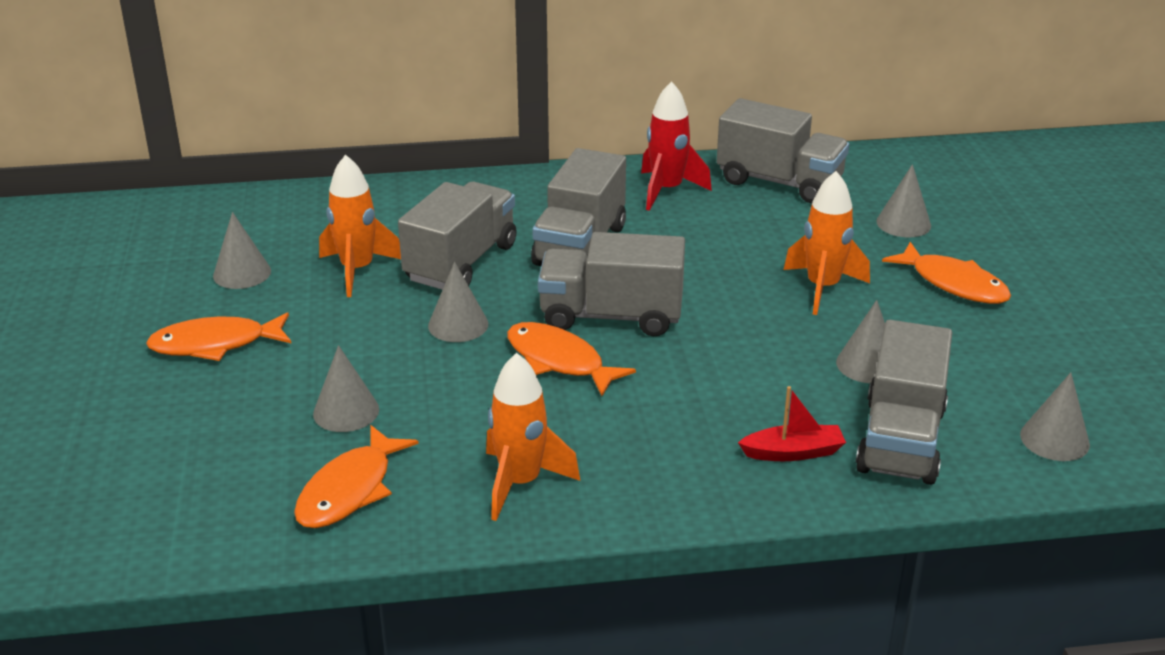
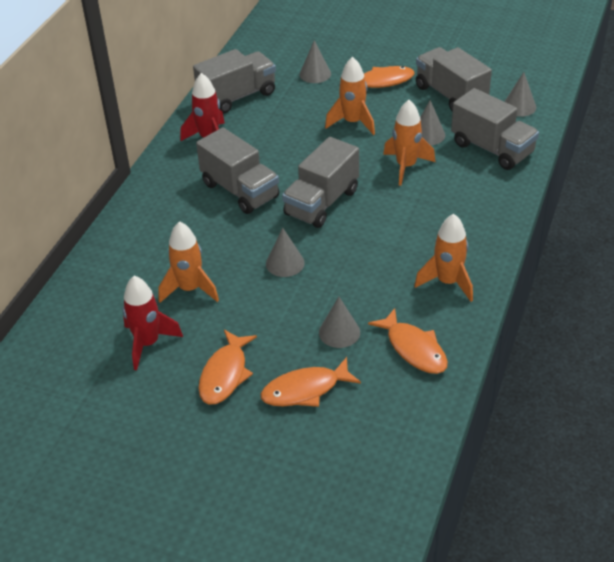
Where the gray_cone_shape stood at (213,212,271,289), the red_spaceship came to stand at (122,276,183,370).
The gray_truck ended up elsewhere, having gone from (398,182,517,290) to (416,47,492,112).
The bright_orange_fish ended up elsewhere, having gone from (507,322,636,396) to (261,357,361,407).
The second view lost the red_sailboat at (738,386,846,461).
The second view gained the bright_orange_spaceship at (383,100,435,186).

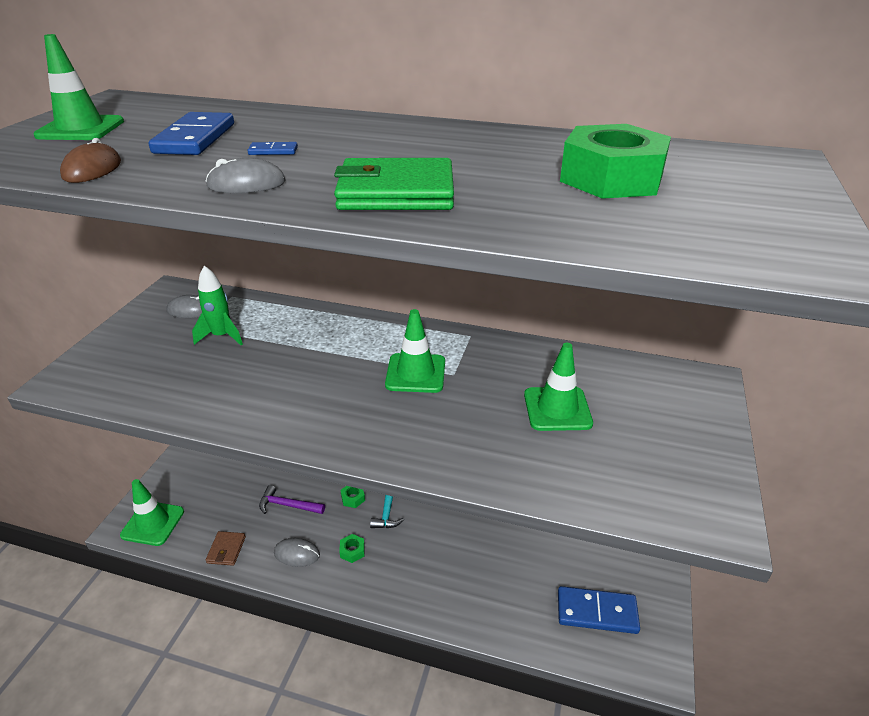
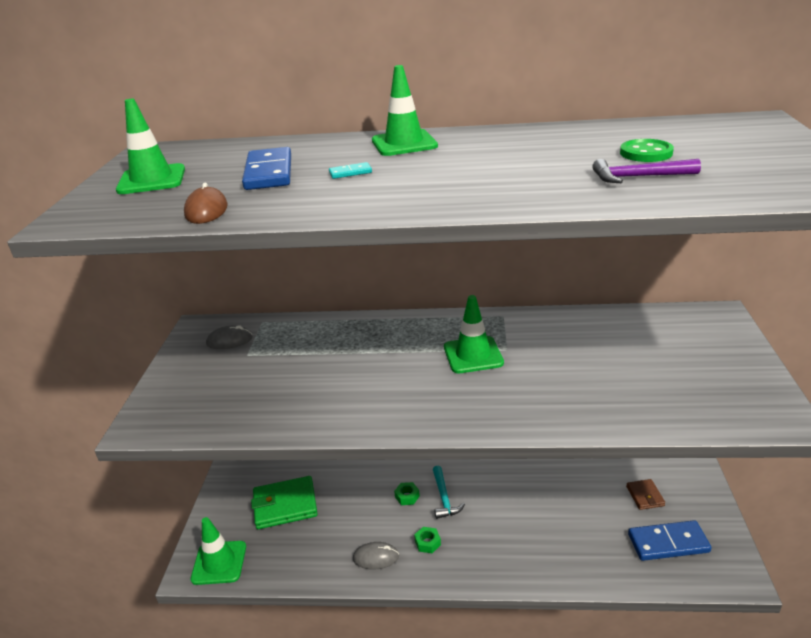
The second view lost the leaf-green_spaceship at (192,265,243,345).
The second view lost the gray_mouse at (206,158,286,194).
The brown_billfold ended up elsewhere, having gone from (206,531,246,566) to (626,479,665,510).
What was the royal_blue_domino at (248,142,298,155) turned into the turquoise_domino at (329,162,372,179).
The purple_claw_hammer ended up elsewhere, having gone from (259,485,325,514) to (592,159,701,183).
The leaf-green_billfold ended up elsewhere, having gone from (334,158,454,210) to (251,476,318,529).
The leaf-green_road_cone ended up elsewhere, having gone from (524,343,593,431) to (372,65,438,156).
Where the leaf-green_nut stood at (560,124,671,199), the leaf-green_sewing_button came to stand at (620,139,674,162).

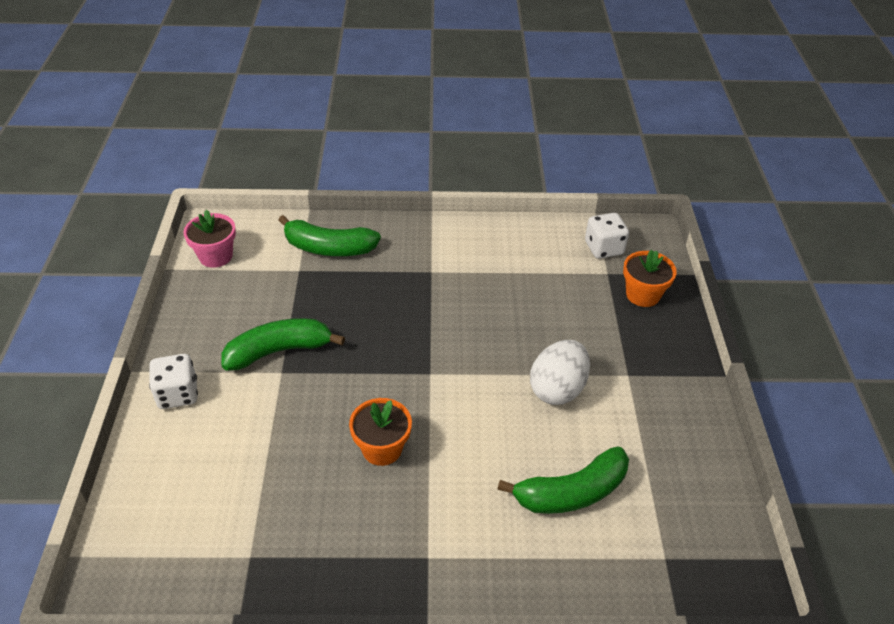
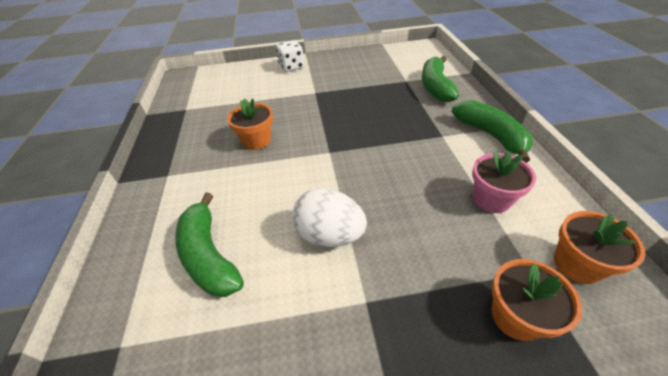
The pink_potted_plant ended up elsewhere, having gone from (183,210,236,268) to (472,151,536,213).
The leaf-green_toy_banana ended up elsewhere, having gone from (221,318,345,371) to (452,100,533,163).
Where the snow-white_die stood at (585,213,629,259), the bright_orange_potted_plant came to stand at (554,211,645,284).

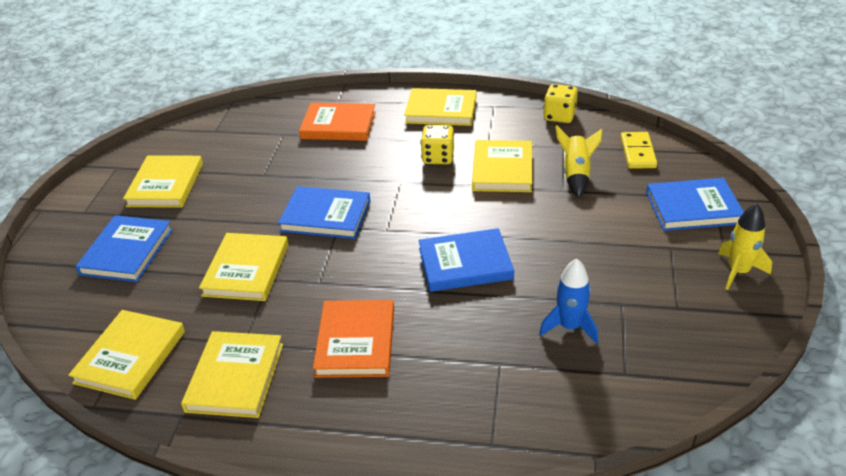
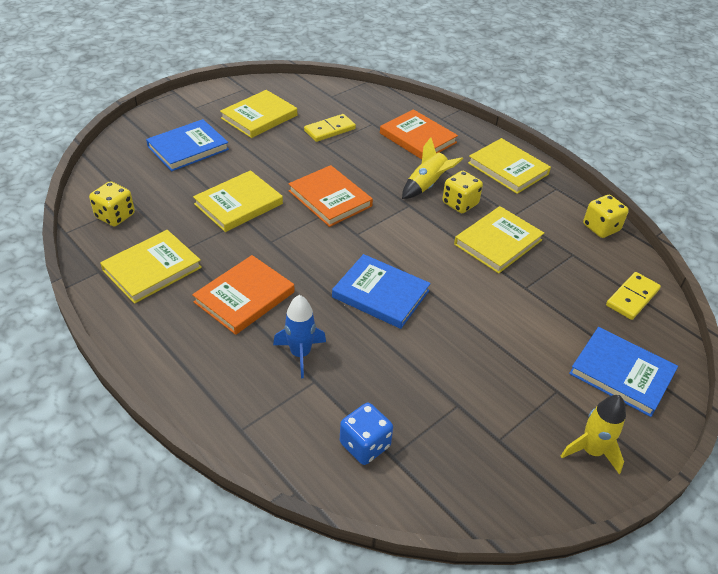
Where the bright_yellow_hardback stood at (68,310,185,400), the bright_yellow_die came to stand at (89,181,135,226).
What was the royal_blue_hardback at (278,186,370,239) turned into the bright_orange_hardback at (288,165,373,227).
The royal_blue_spaceship ended up elsewhere, having gone from (539,258,598,344) to (273,295,326,378).
The bright_yellow_spaceship ended up elsewhere, having gone from (555,125,602,198) to (402,137,463,199).
The second view gained the bright_yellow_domino at (304,114,356,142).
The second view gained the royal_blue_die at (340,403,393,465).

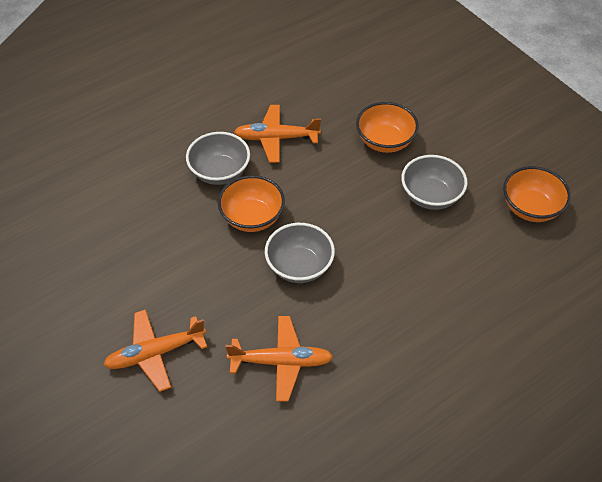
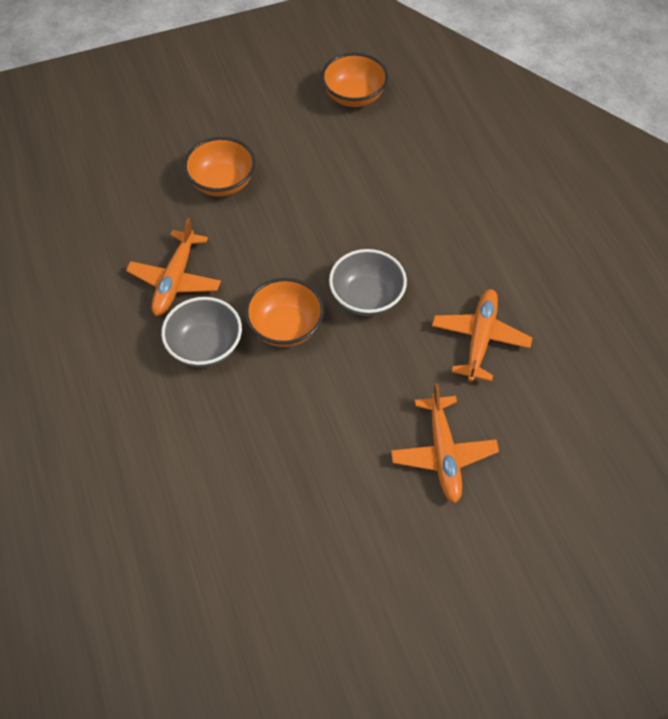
The second view lost the gray_serving_bowl at (401,155,467,210).

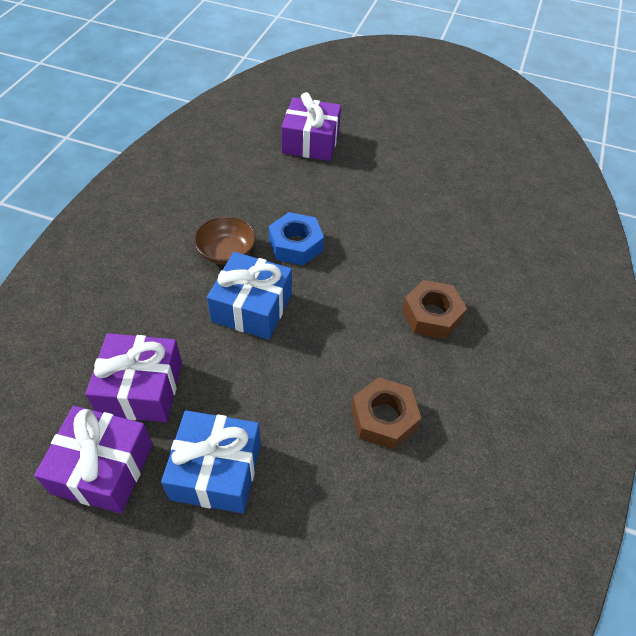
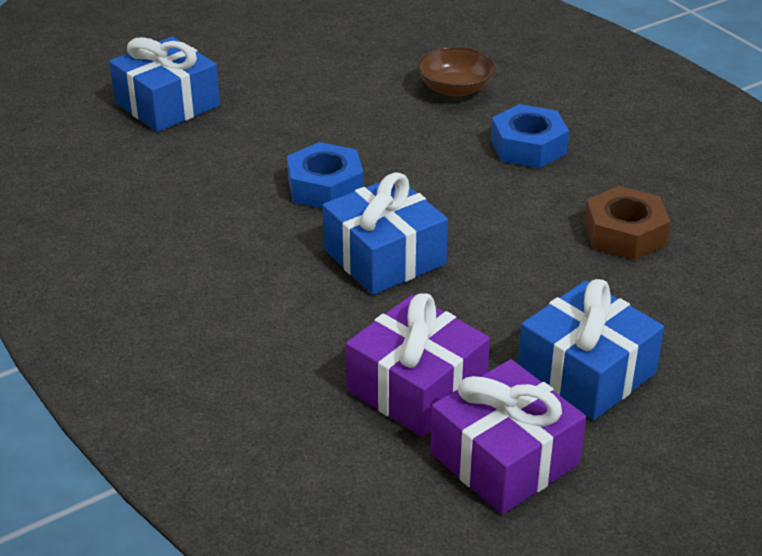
The brown_serving_bowl ended up elsewhere, having gone from (194,216,256,265) to (418,47,496,97).
What was the purple_gift at (281,92,341,161) turned into the royal_blue_gift at (109,37,220,132).
What was the brown_nut at (402,280,467,339) turned into the royal_blue_nut at (491,104,569,168).

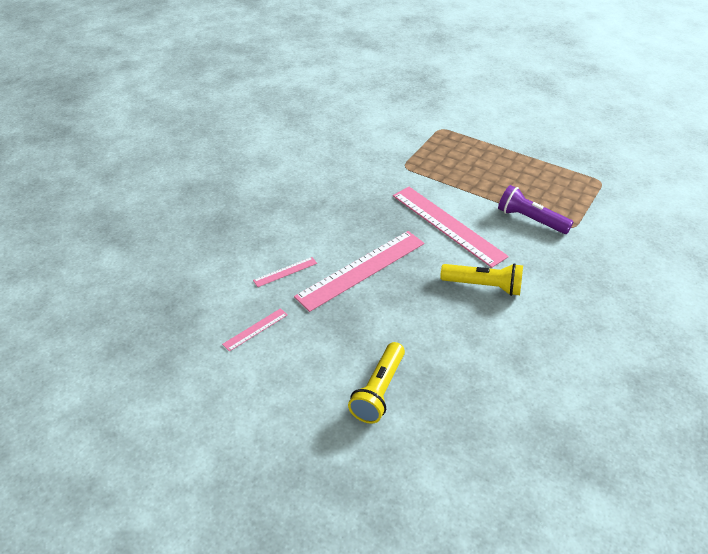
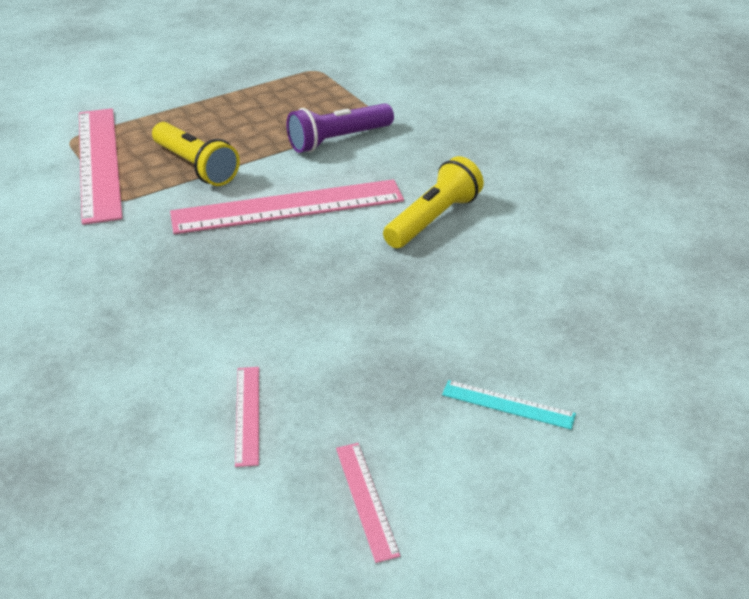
The pink_straightedge ended up elsewhere, having gone from (294,231,424,312) to (79,108,122,225).
The bright_yellow_pocket_torch ended up elsewhere, having gone from (348,342,405,424) to (152,122,240,186).
The second view gained the turquoise_straightedge at (442,380,576,430).

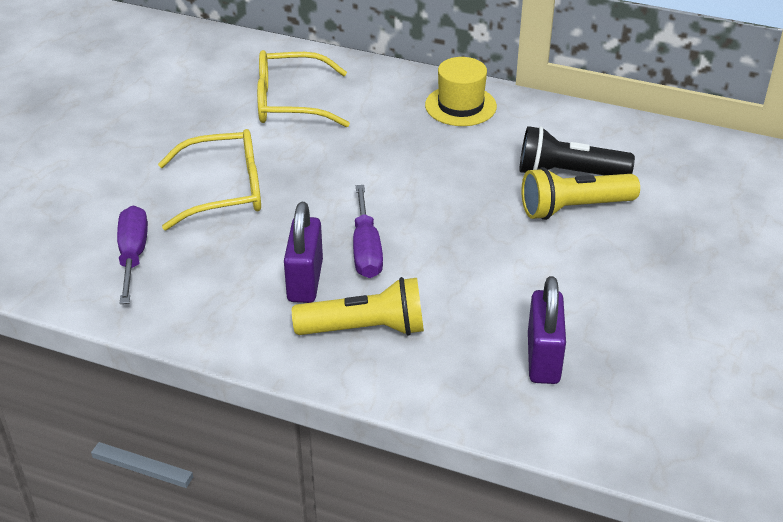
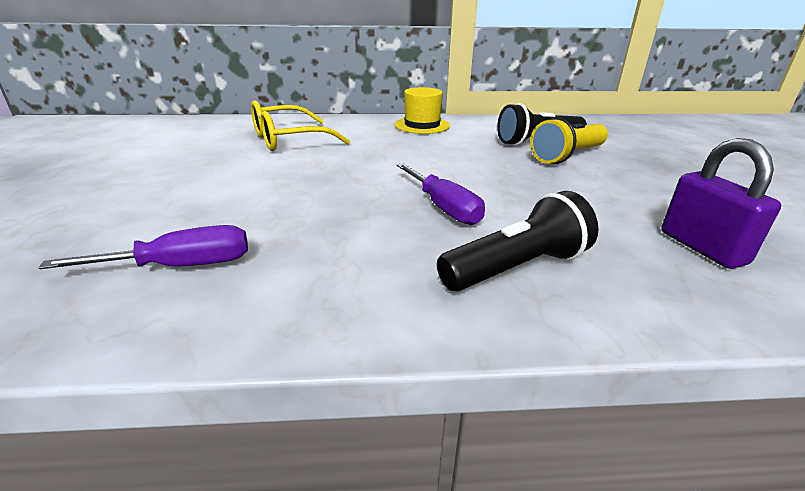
The purple_screwdriver at (117,206,148,304) ended up facing another way, 105 degrees clockwise from before.
The second view lost the bright_yellow_spectacles at (158,129,261,230).
The second view lost the purple_small_lock at (284,202,323,303).
What was the bright_yellow_pocket_torch at (292,277,424,336) turned into the jet-black_pocket_torch at (437,191,598,292).

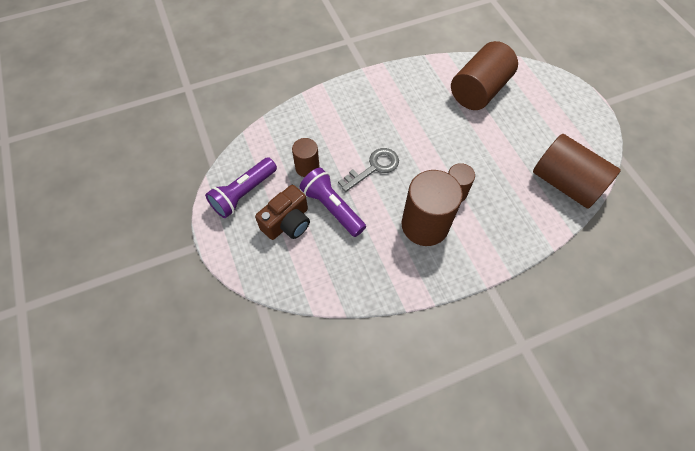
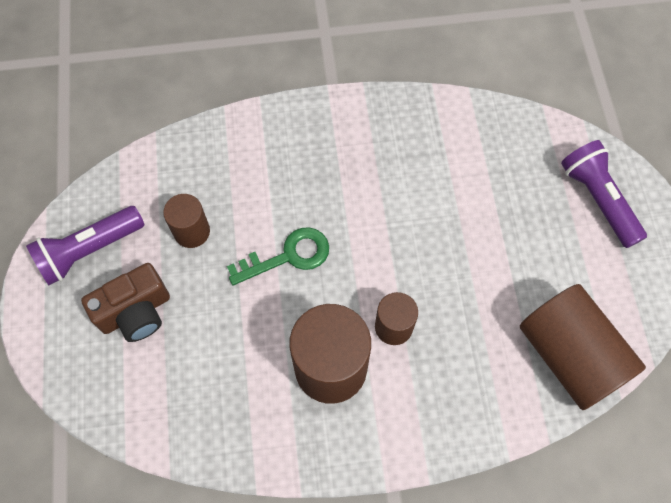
The purple_pocket_torch ended up elsewhere, having gone from (300,168,366,237) to (561,140,647,248).
What was the gray_door_key at (338,148,399,192) turned into the leaf-green_door_key at (227,227,329,285).
The second view lost the brown_solid_cylinder at (451,41,518,110).

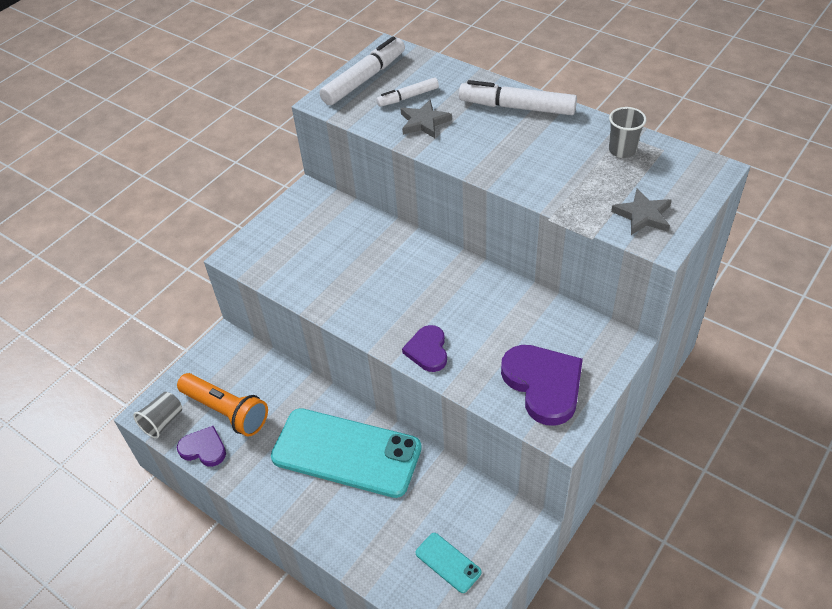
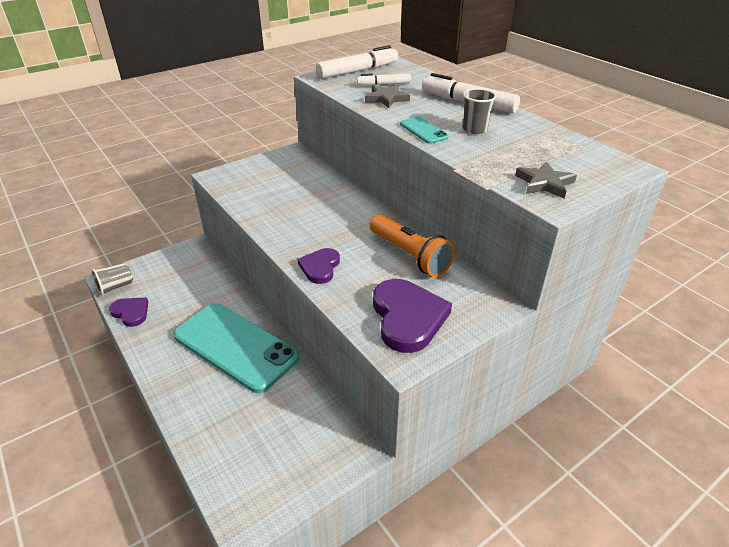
The bright_orange_pocket_torch ended up elsewhere, having gone from (177,373,268,437) to (370,214,455,277).
The turquoise_mobile_phone ended up elsewhere, having gone from (415,533,482,593) to (400,117,449,144).
The gray_cup ended up elsewhere, having gone from (609,107,647,158) to (463,88,496,134).

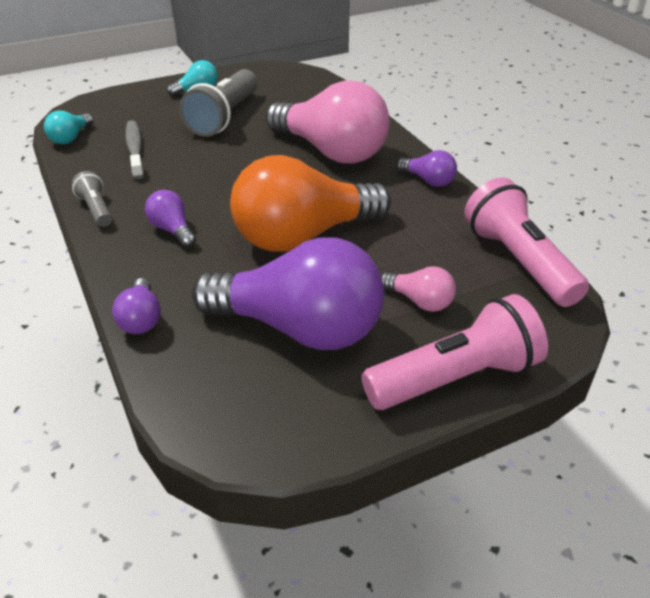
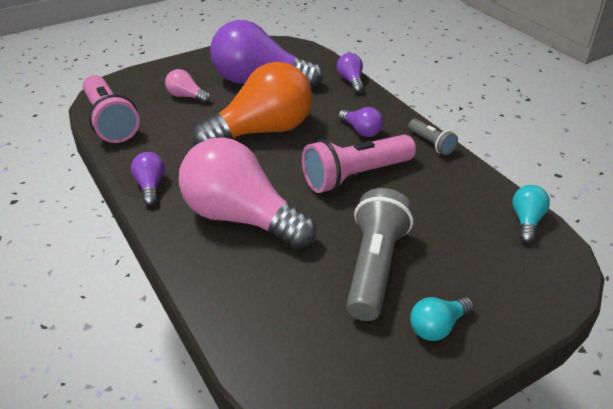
The second view lost the gray_toothbrush at (125,120,144,179).
The pink_pocket_torch ended up elsewhere, having gone from (361,294,548,410) to (302,135,416,193).
The purple_light_bulb at (397,150,457,187) ended up facing another way, 45 degrees clockwise from before.

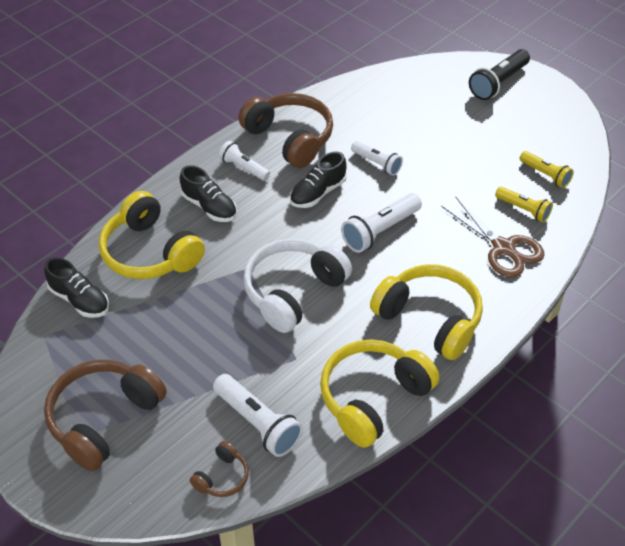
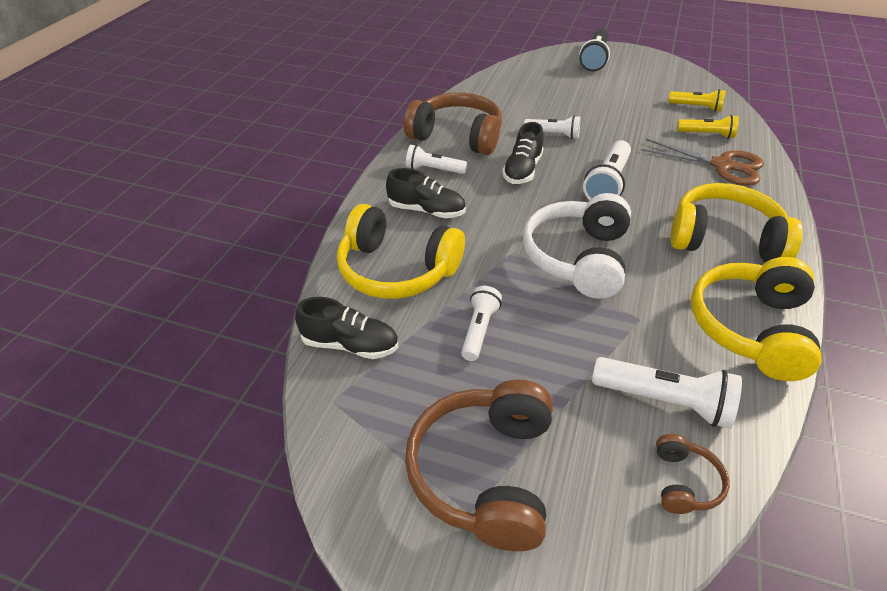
The second view gained the snow-white_pocket_torch at (461,286,502,361).

